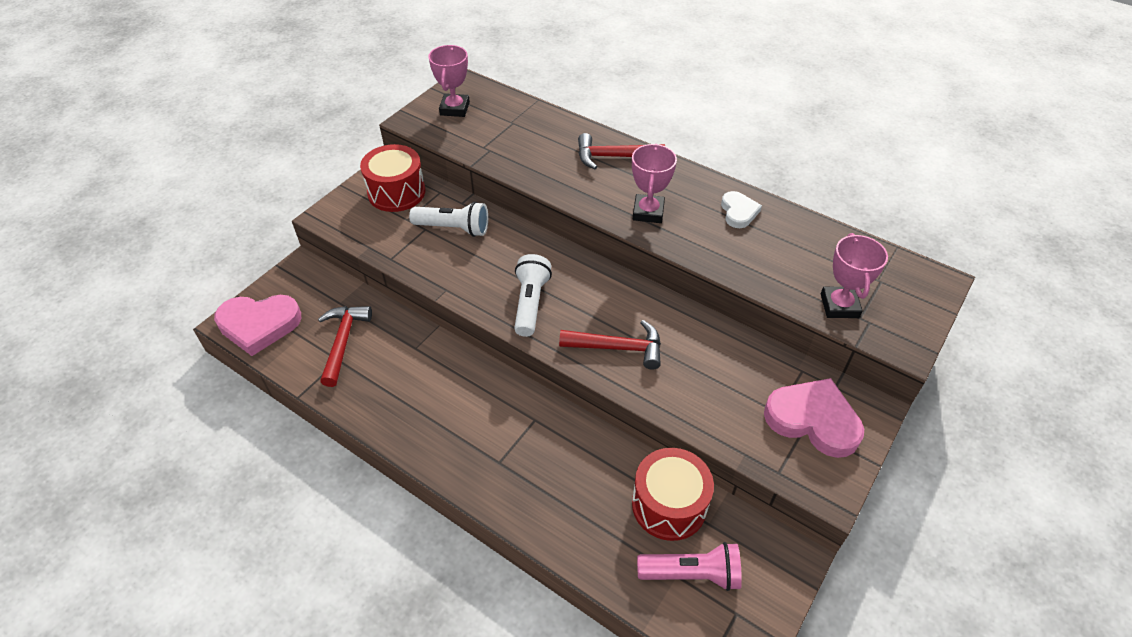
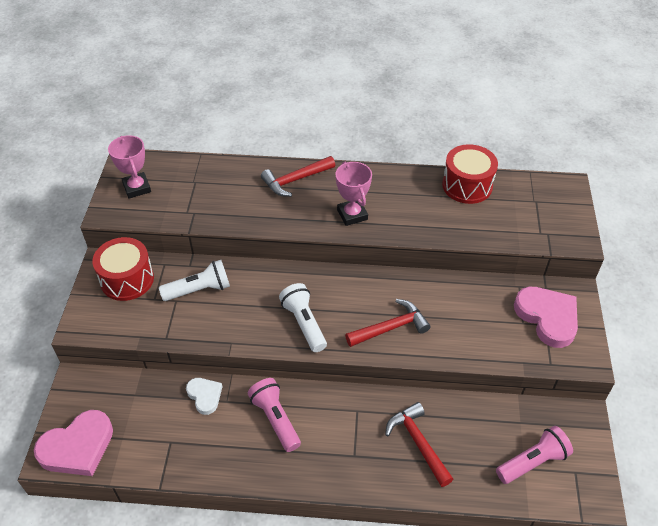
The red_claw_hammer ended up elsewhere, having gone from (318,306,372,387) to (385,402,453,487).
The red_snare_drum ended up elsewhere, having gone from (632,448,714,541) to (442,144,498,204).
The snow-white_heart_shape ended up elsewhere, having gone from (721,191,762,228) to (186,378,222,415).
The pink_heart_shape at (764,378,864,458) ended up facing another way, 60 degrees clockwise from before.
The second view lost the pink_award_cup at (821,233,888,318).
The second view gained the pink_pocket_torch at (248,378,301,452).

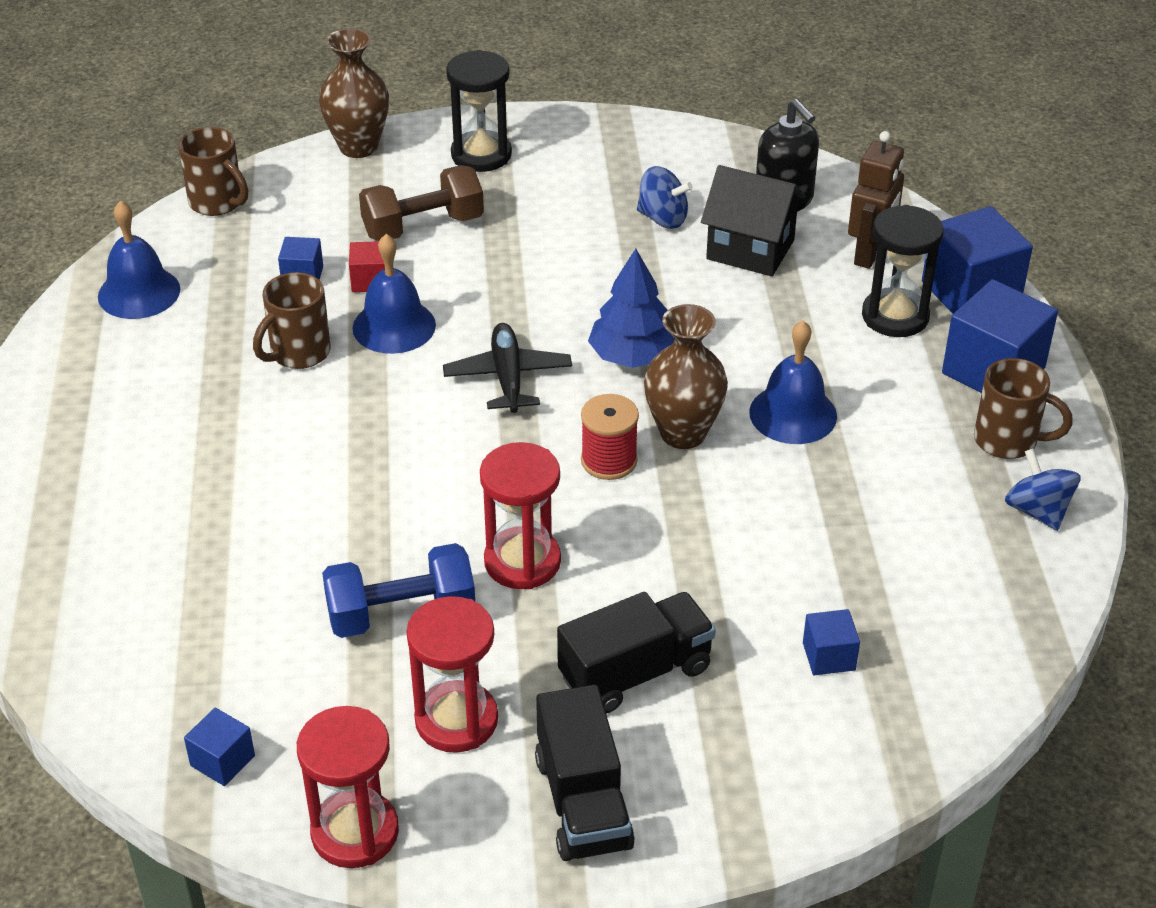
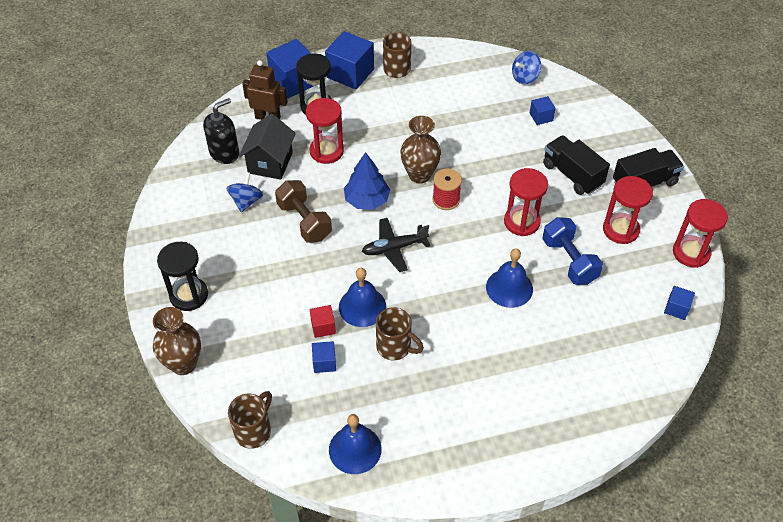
The brown_hand_weight ended up elsewhere, having gone from (359,165,484,241) to (275,180,332,243).
The royal_blue_hand_bell ended up elsewhere, having gone from (749,321,837,444) to (486,248,533,308).
The royal_blue_spinning_top ended up elsewhere, having gone from (1005,449,1081,531) to (512,51,541,84).
The second view gained the red_sand_timer at (306,98,344,164).

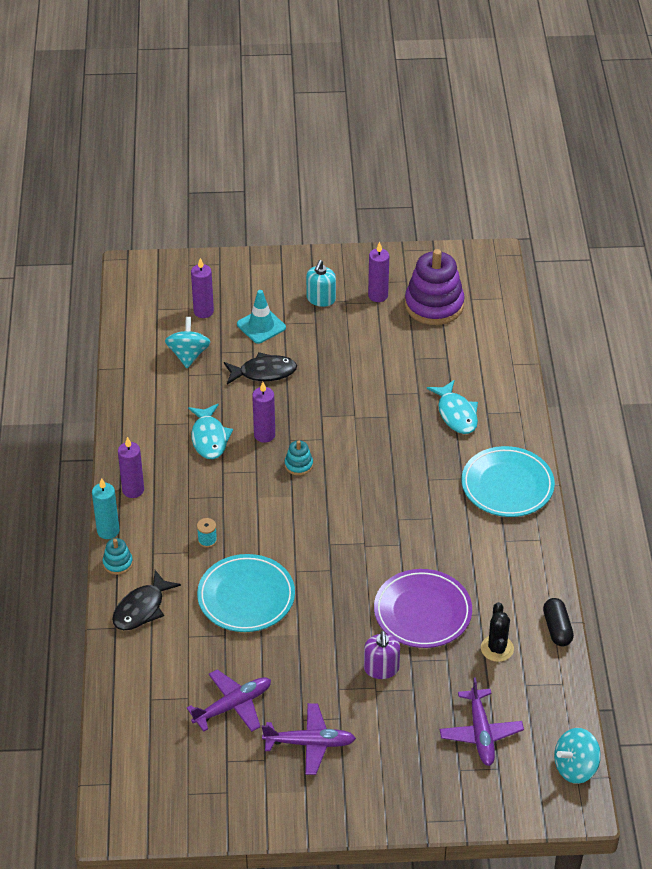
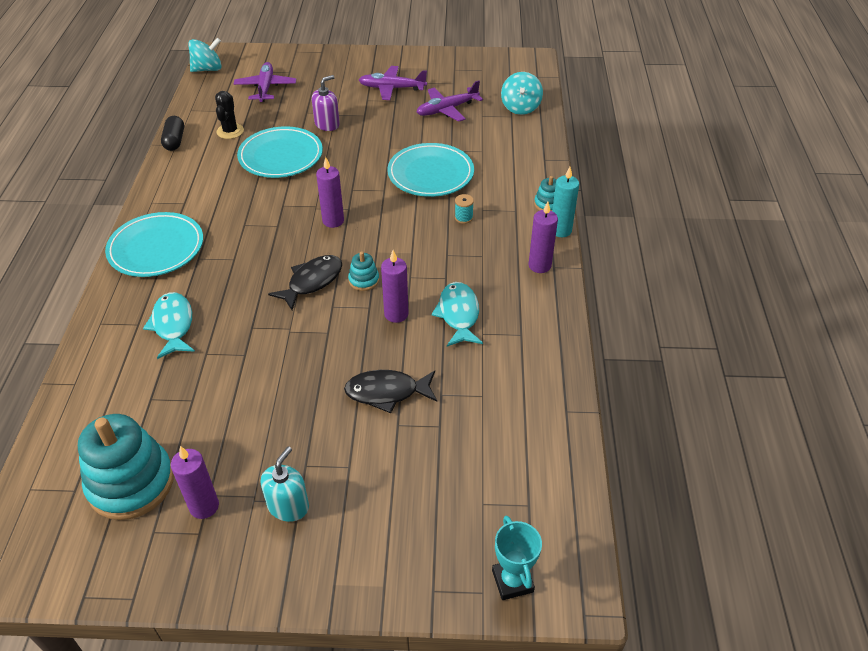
The jet-black_fish ended up elsewhere, having gone from (112,570,181,630) to (268,255,342,310).
The turquoise_spinning_top ended up elsewhere, having gone from (165,317,211,368) to (501,72,543,115).
The purple_pillar_candle ended up elsewhere, having gone from (191,258,214,318) to (316,157,344,228).
The second view lost the turquoise_road_cone at (237,290,286,344).
The purple_pump_bottle at (364,631,400,679) ended up facing another way, 45 degrees clockwise from before.
What was the purple_plate at (374,569,472,648) turned into the turquoise_plate at (237,126,323,178).
What was the purple_stacking_rings at (405,249,465,325) turned into the turquoise_stacking_rings at (78,414,174,520).
The second view gained the turquoise_award_cup at (492,515,542,600).

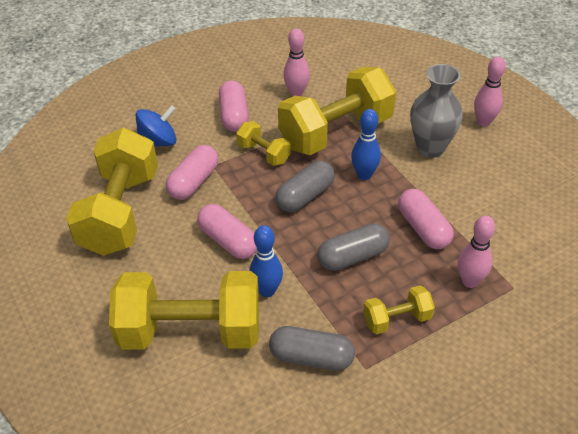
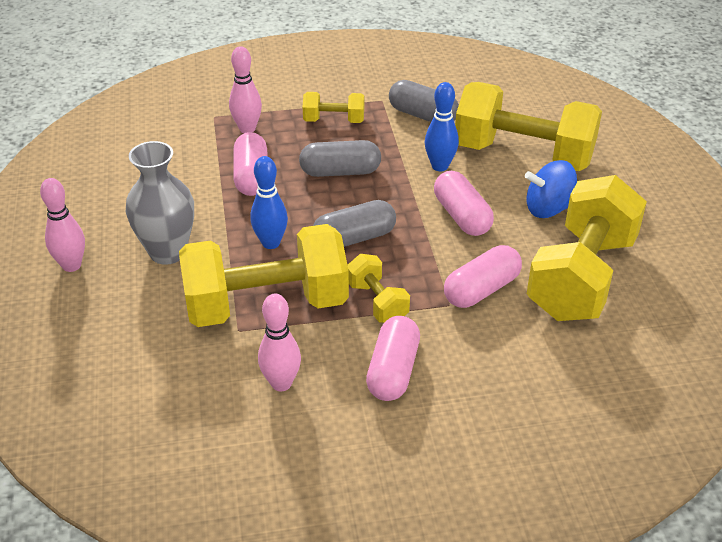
The royal_blue_spinning_top ended up elsewhere, having gone from (136,105,176,147) to (525,160,577,218).

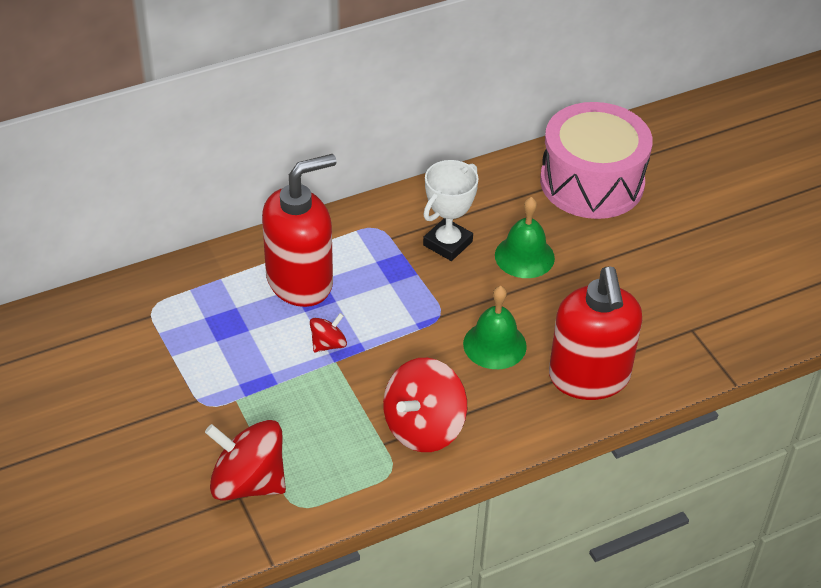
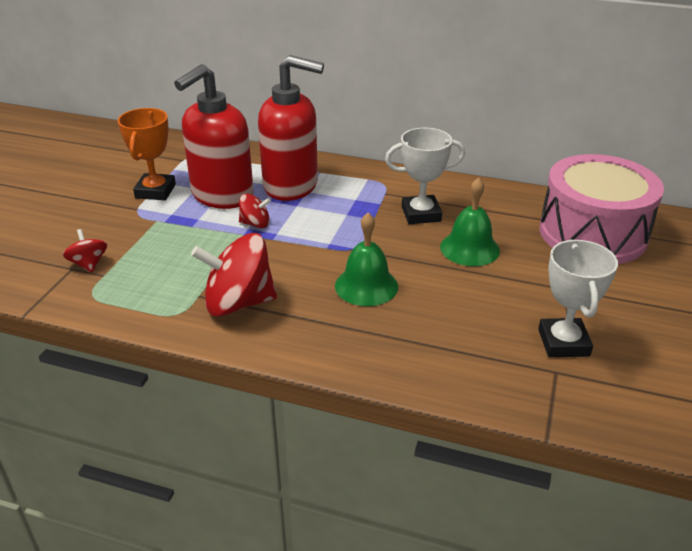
The size of the red_spinning_top at (205,420,286,501) changed by a factor of 0.50.
The red_pump_bottle ended up elsewhere, having gone from (549,267,642,400) to (174,64,254,209).
The second view gained the bright_orange_award_cup at (118,108,176,200).
The second view gained the snow-white_award_cup at (538,240,618,357).

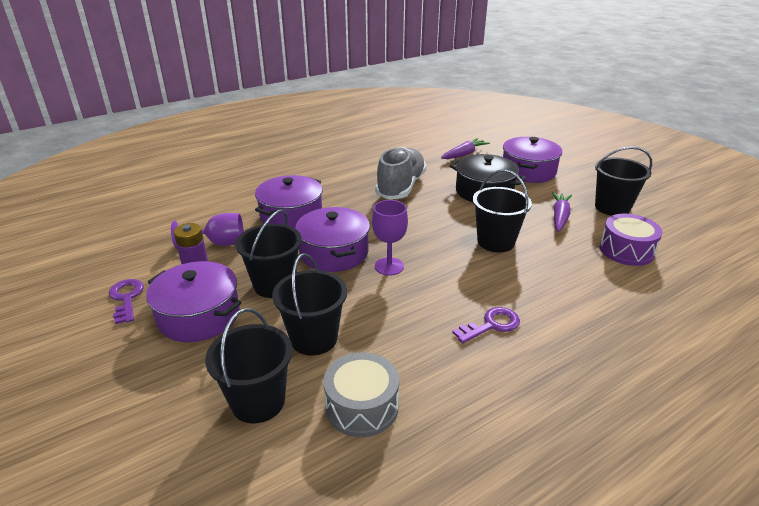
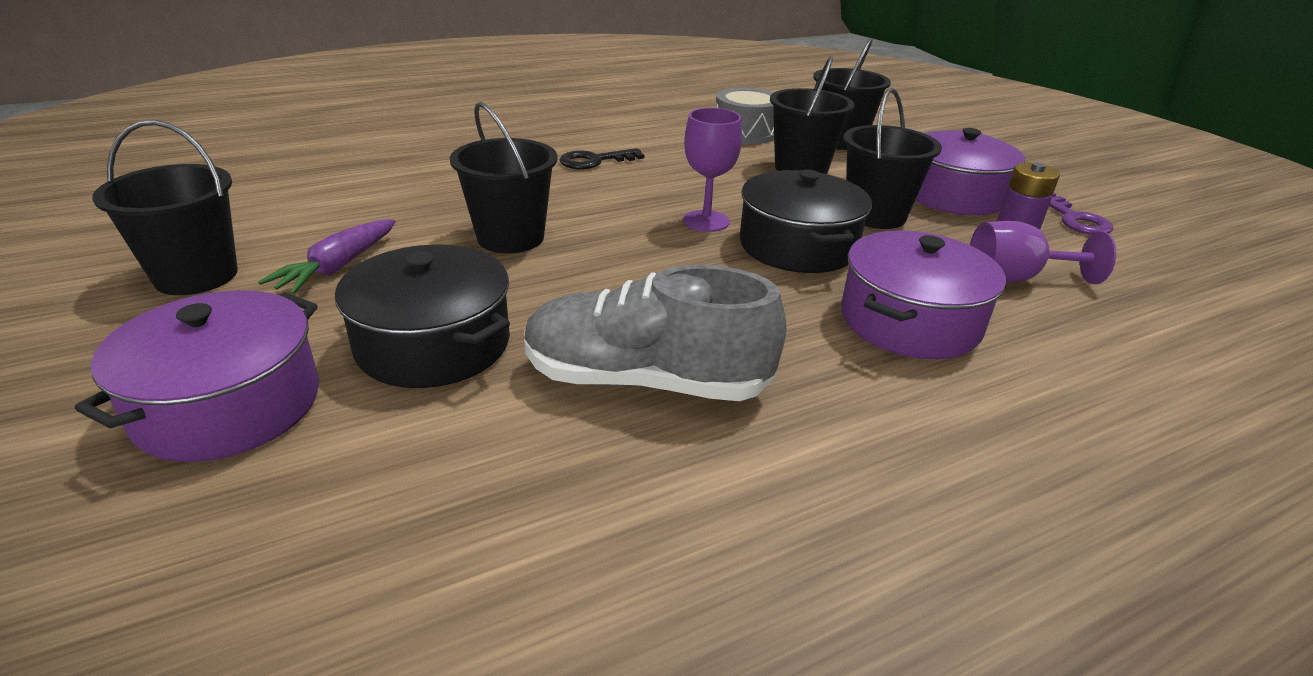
What was the purple_stockpot at (295,207,370,272) turned into the jet-black_stockpot at (740,170,872,273).
The gray_sneaker at (375,147,427,199) ended up facing another way, 75 degrees clockwise from before.
The second view lost the purple_carrot at (441,138,490,159).
What was the purple_door_key at (452,307,520,343) turned into the jet-black_door_key at (560,148,644,169).
The second view lost the purple_snare_drum at (600,214,663,266).

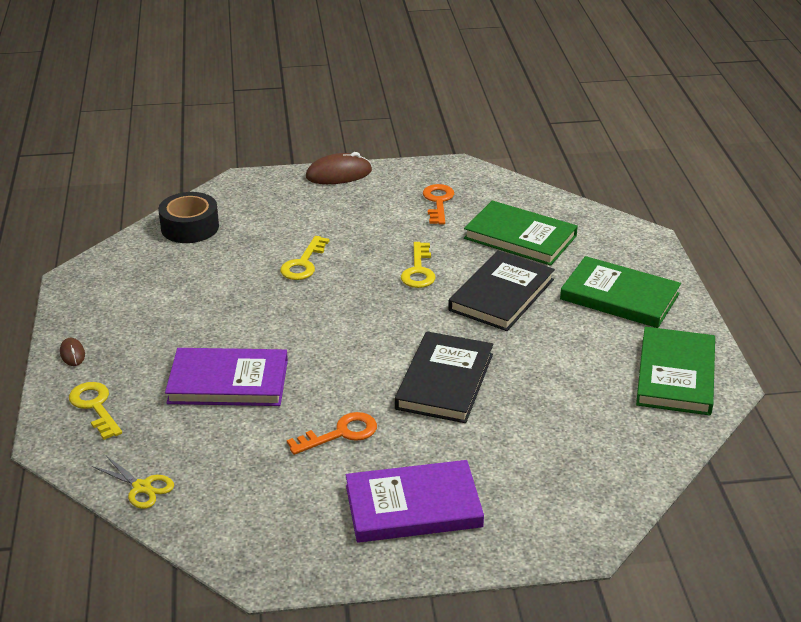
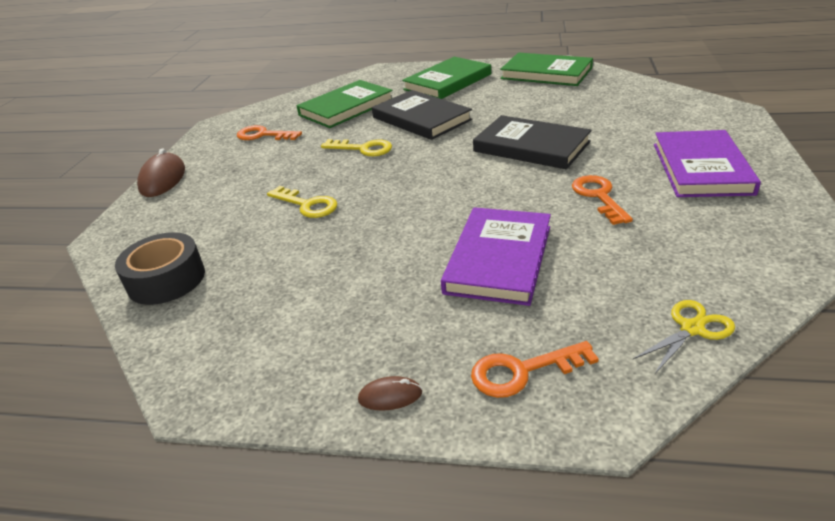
What was the bright_yellow_door_key at (69,382,122,440) turned into the bright_orange_door_key at (471,341,599,398).

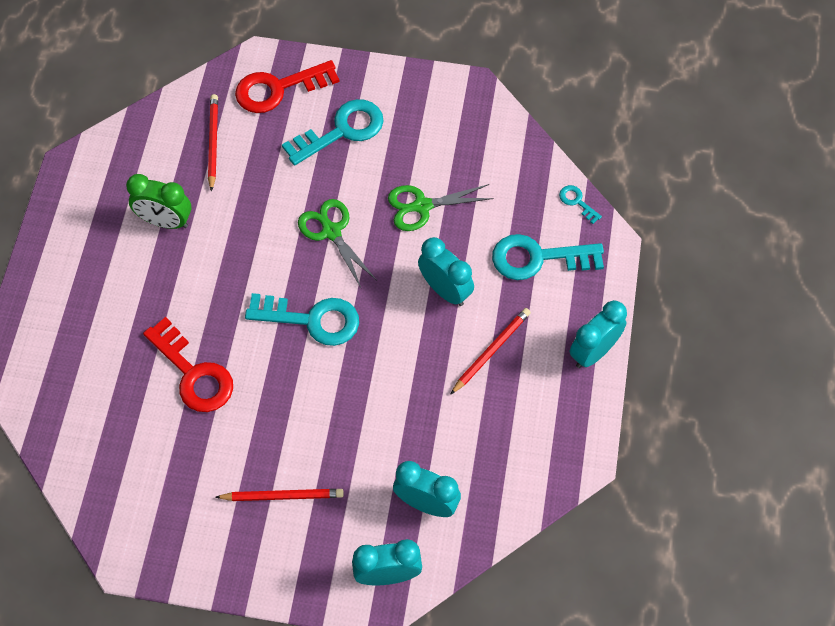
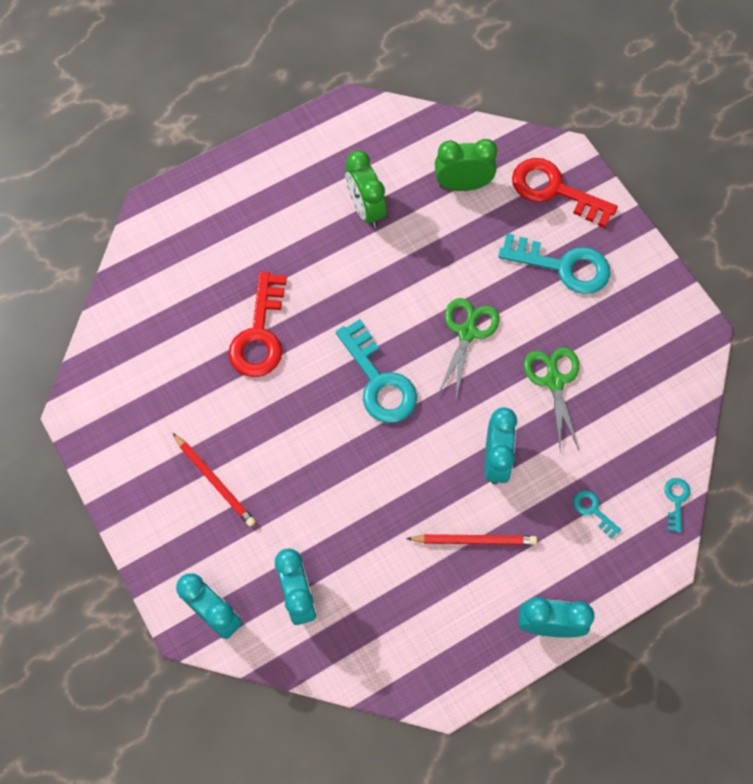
Where the red_lead_pencil stood at (208,94,218,192), the leaf-green_bedside_clock came to stand at (435,139,497,191).
The leaf-green_scissors at (388,184,494,231) ended up facing another way, 45 degrees clockwise from before.
The size of the turquoise_door_key at (492,234,604,280) changed by a factor of 0.46.

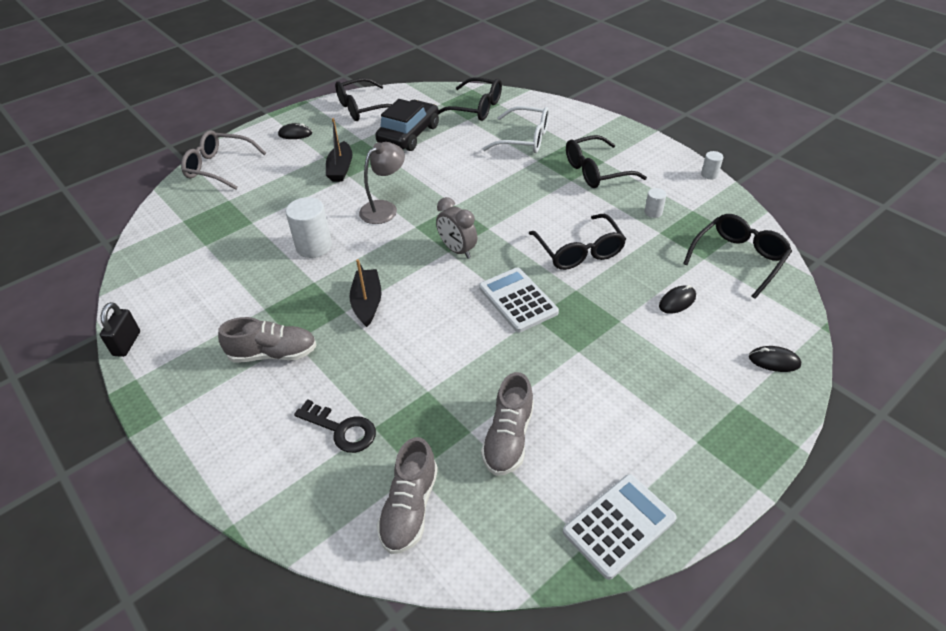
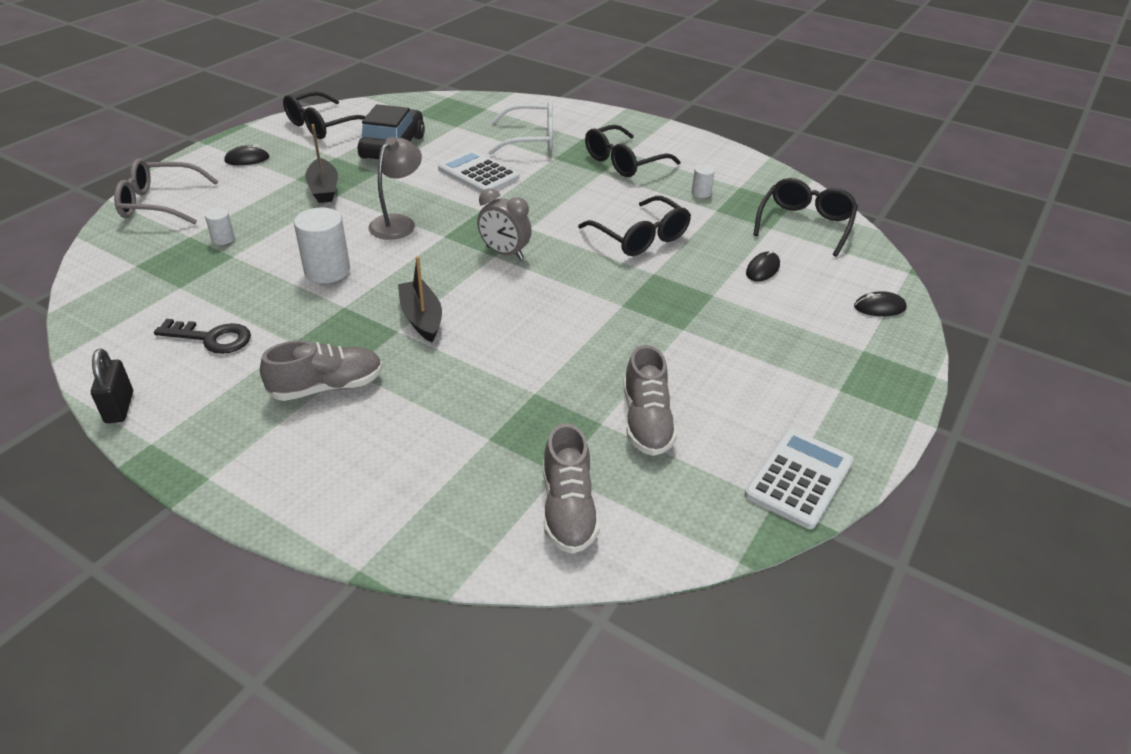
The jet-black_door_key ended up elsewhere, having gone from (294,399,376,453) to (154,319,251,354).
The second view lost the jet-black_spectacles at (438,77,502,121).
The snow-white_calculator ended up elsewhere, having gone from (479,267,559,332) to (438,150,519,192).
The snow-white_solid_cylinder ended up elsewhere, having gone from (701,151,723,179) to (205,208,235,245).

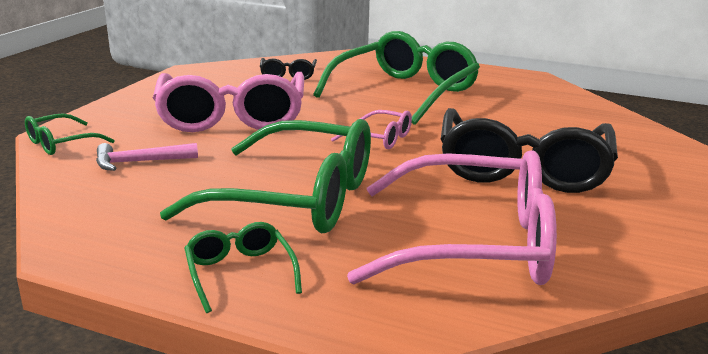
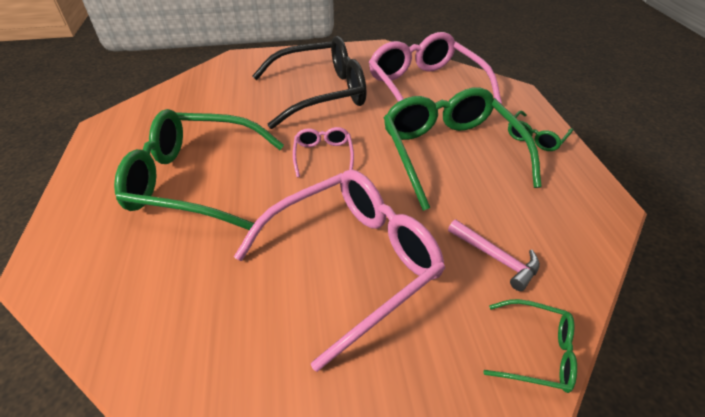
The second view lost the jet-black_spectacles at (260,58,317,80).

